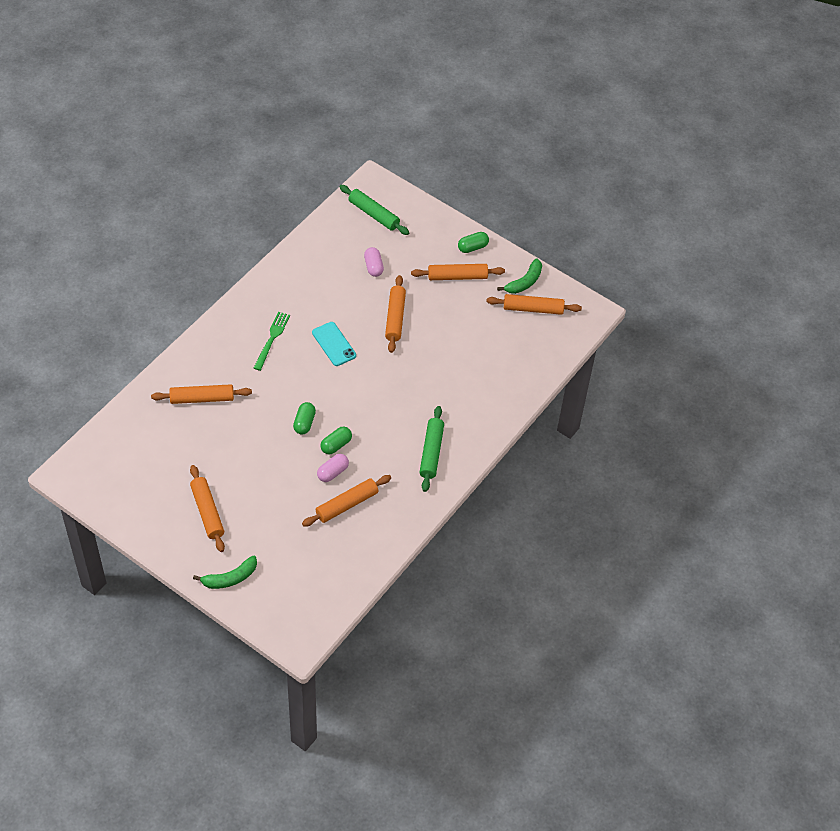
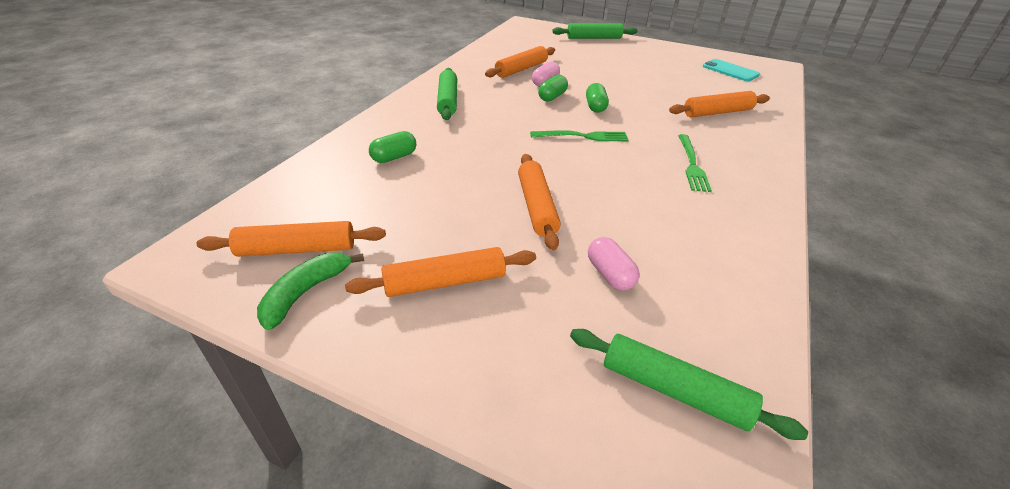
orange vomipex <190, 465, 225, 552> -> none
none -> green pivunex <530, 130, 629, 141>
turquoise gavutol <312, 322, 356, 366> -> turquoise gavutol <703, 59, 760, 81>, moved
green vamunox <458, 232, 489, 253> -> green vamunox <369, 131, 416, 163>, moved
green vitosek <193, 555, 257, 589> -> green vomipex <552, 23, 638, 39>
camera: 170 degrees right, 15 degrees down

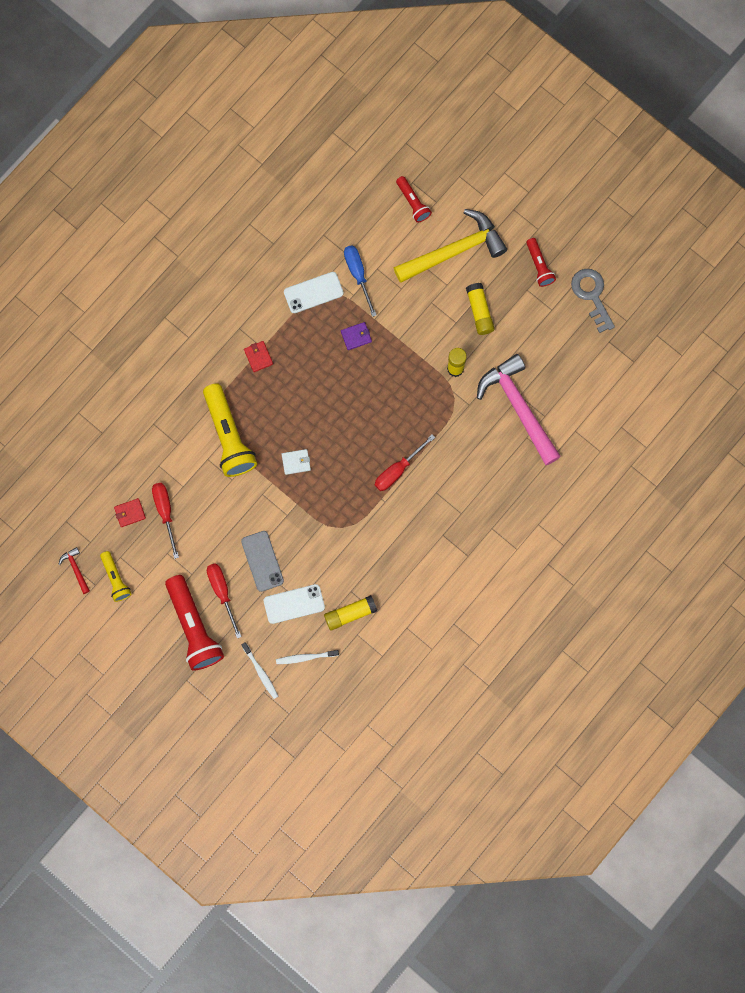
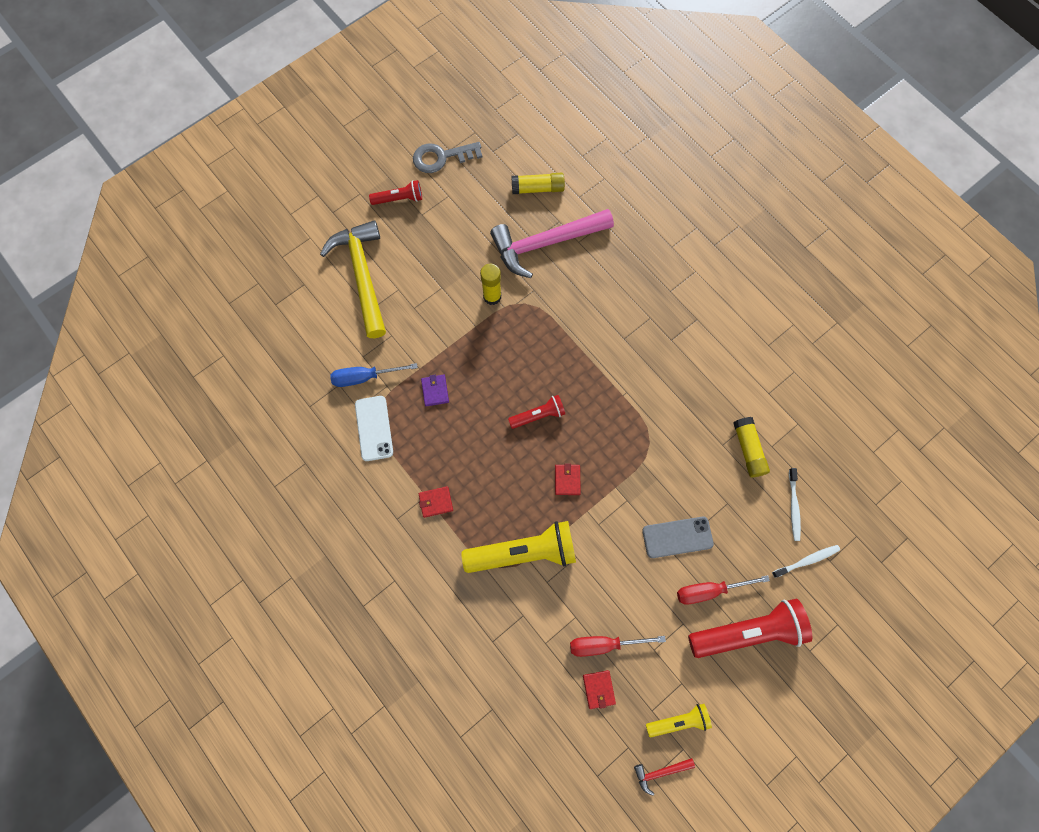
white gavutol <264, 584, 325, 624> -> none
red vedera <375, 434, 435, 491> -> none
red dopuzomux <396, 176, 432, 223> -> red dopuzomux <508, 395, 565, 429>, moved
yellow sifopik <466, 283, 495, 335> -> yellow sifopik <512, 173, 565, 194>, moved
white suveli <282, 449, 311, 475> -> red suveli <555, 464, 581, 495>
camera: 80 degrees left, 5 degrees down

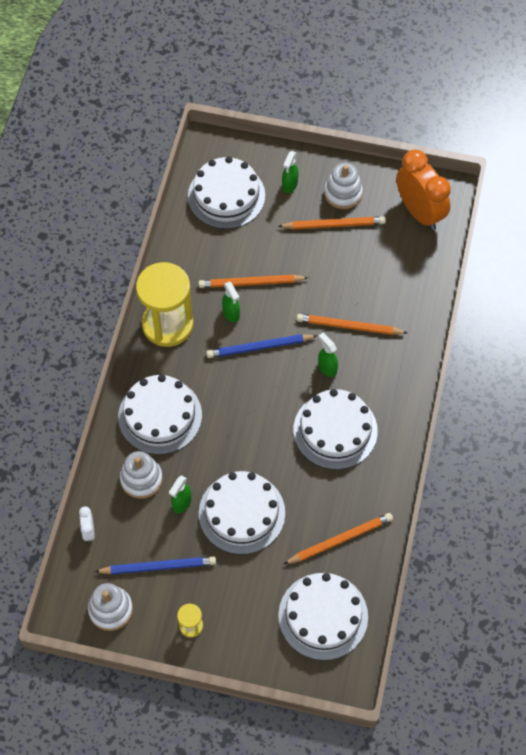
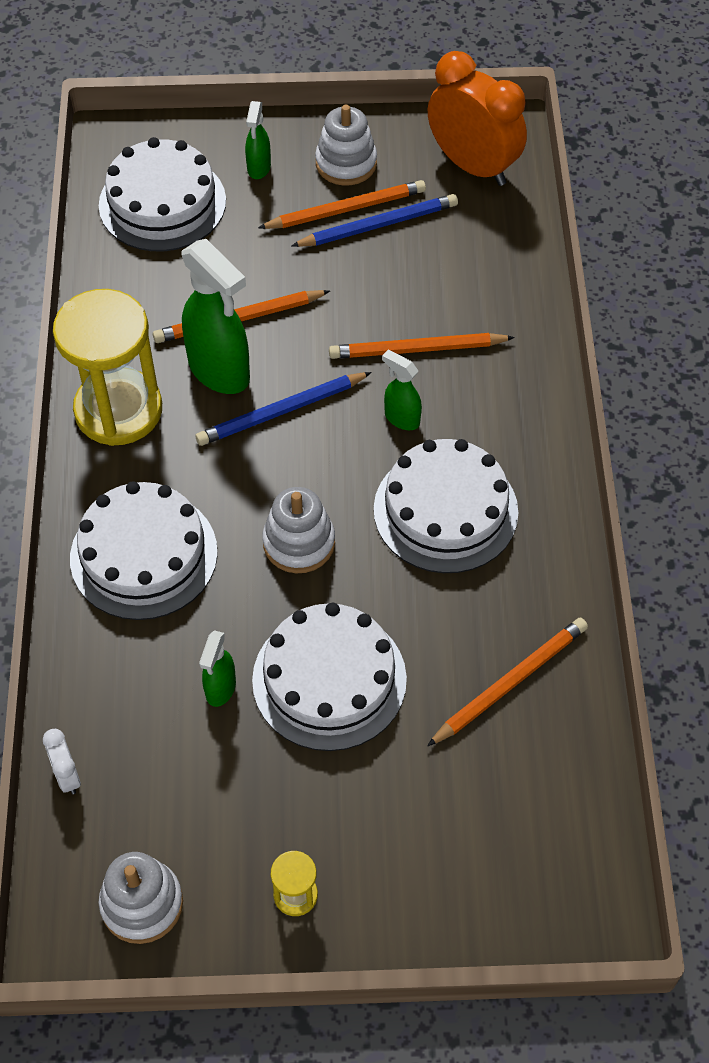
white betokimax <278, 573, 368, 660> -> none
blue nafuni <94, 556, 216, 575> -> blue nafuni <291, 194, 458, 247>, moved
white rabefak <120, 451, 163, 499> -> white rabefak <262, 487, 335, 573>, moved
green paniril <222, 281, 240, 322> -> green paniril <182, 239, 250, 394>, x1.95
camera: 15 degrees left, 5 degrees down

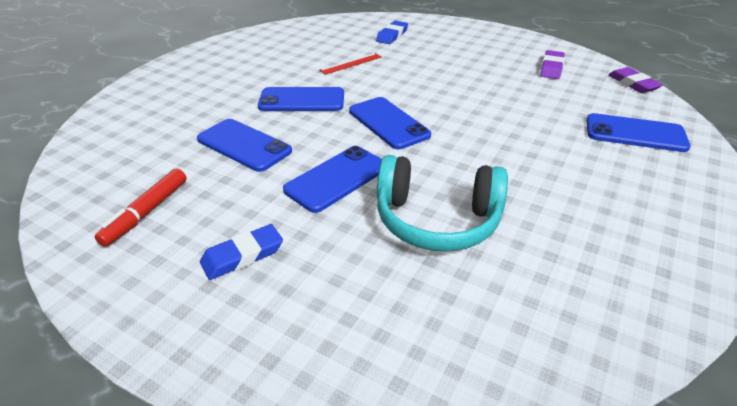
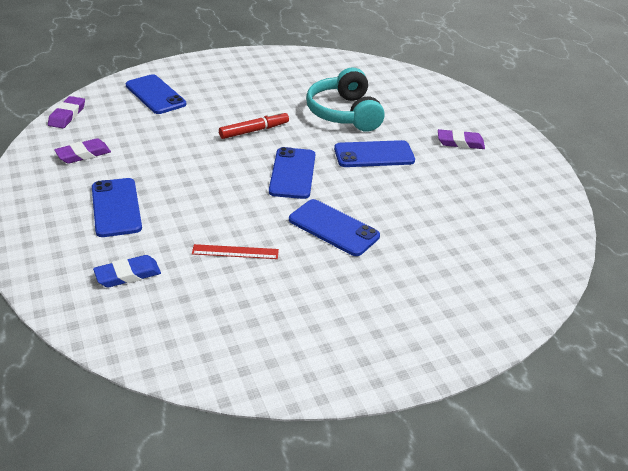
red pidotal <95, 169, 187, 247> -> red pidotal <219, 111, 289, 139>, moved
blue gavutol <197, 119, 292, 172> -> blue gavutol <92, 178, 142, 237>, moved
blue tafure <200, 224, 283, 280> -> purple tafure <438, 129, 485, 149>
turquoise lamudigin <377, 155, 508, 252> -> turquoise lamudigin <306, 67, 385, 132>, 150 degrees counterclockwise
camera: 145 degrees left, 0 degrees up

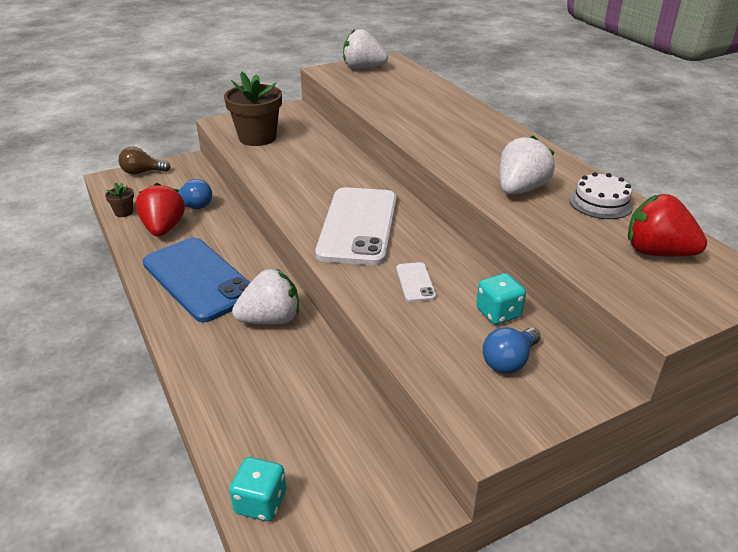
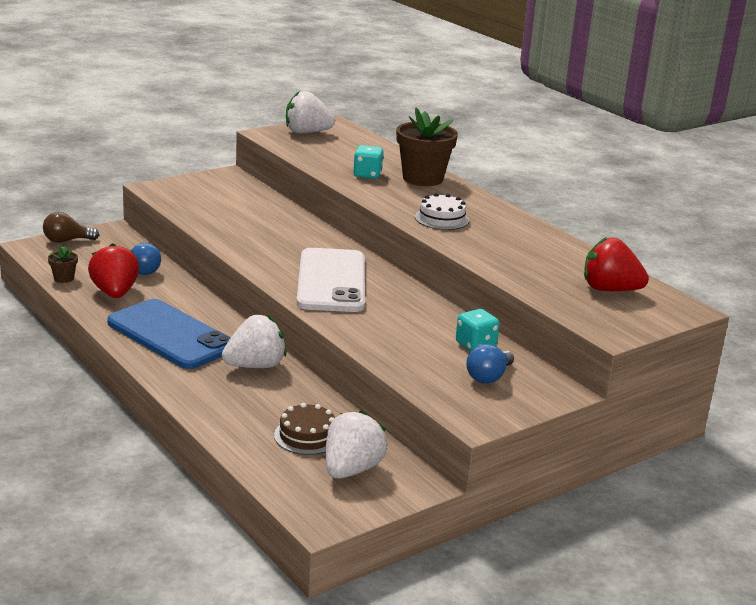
white gavutol <396, 262, 436, 302> -> none
none -> brown betokimax <274, 403, 335, 455>
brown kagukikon <224, 71, 282, 146> -> brown kagukikon <396, 107, 458, 186>, moved
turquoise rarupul <229, 457, 286, 521> -> turquoise rarupul <353, 145, 384, 179>, moved
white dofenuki <499, 135, 555, 195> -> white dofenuki <326, 410, 387, 479>, moved
white betokimax <569, 172, 633, 219> -> white betokimax <415, 193, 469, 230>, moved
camera: 10 degrees left, 10 degrees down

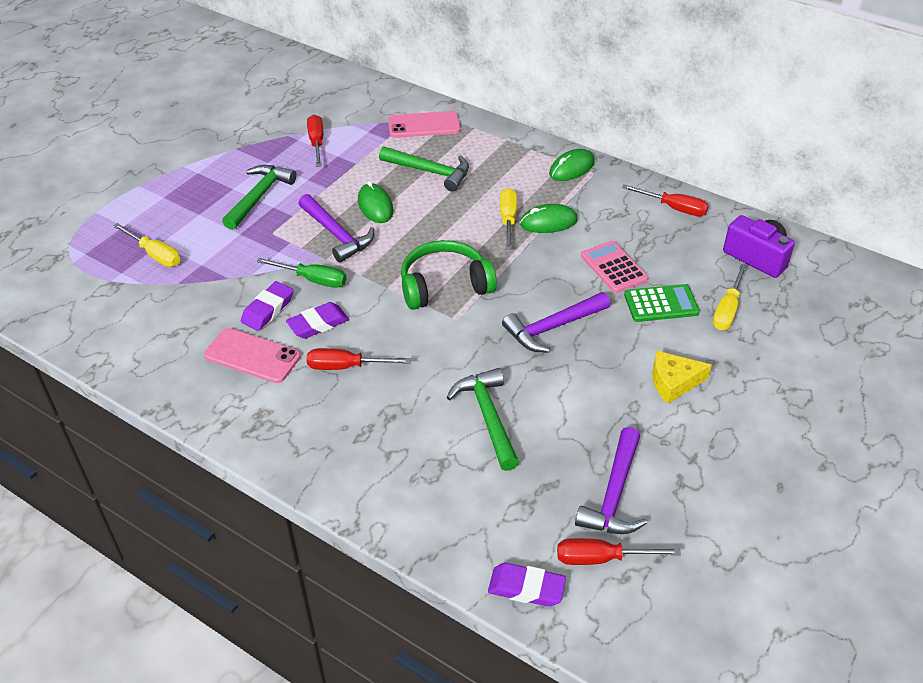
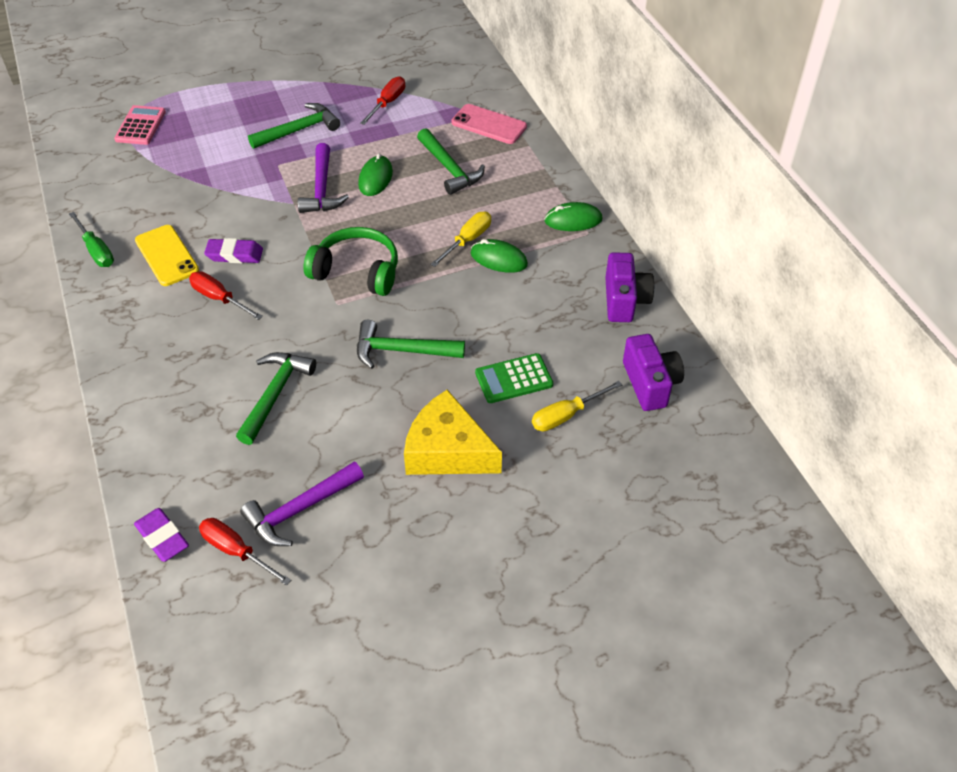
yellow vedera <113, 223, 180, 267> -> none
purple tafure <241, 281, 294, 331> -> none
green vedera <257, 258, 346, 288> -> green vedera <69, 212, 114, 267>, moved
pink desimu <581, 241, 648, 293> -> pink desimu <114, 105, 166, 145>, moved
red vedera <622, 185, 709, 216> -> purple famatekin <605, 252, 654, 322>
pink gavutol <204, 328, 301, 383> -> yellow gavutol <135, 225, 199, 286>
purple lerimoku <502, 292, 610, 353> -> green lerimoku <357, 320, 465, 369>
green desimu <624, 284, 700, 322> -> green desimu <475, 353, 553, 403>, 135 degrees clockwise
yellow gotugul <652, 351, 712, 404> -> yellow gotugul <404, 390, 502, 475>, x1.66
camera: 35 degrees right, 5 degrees up

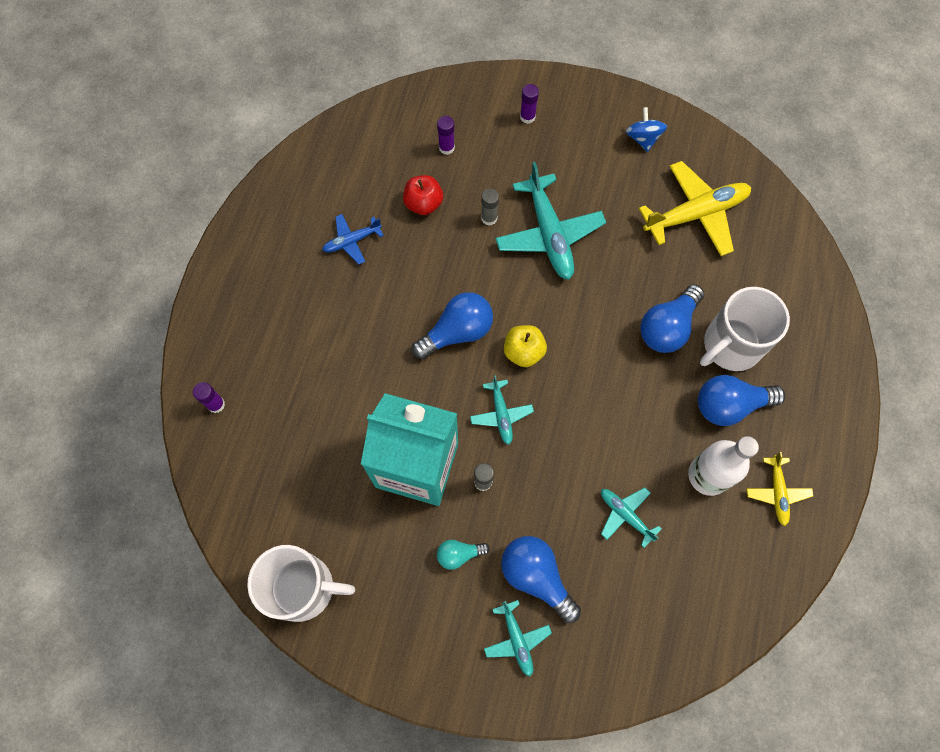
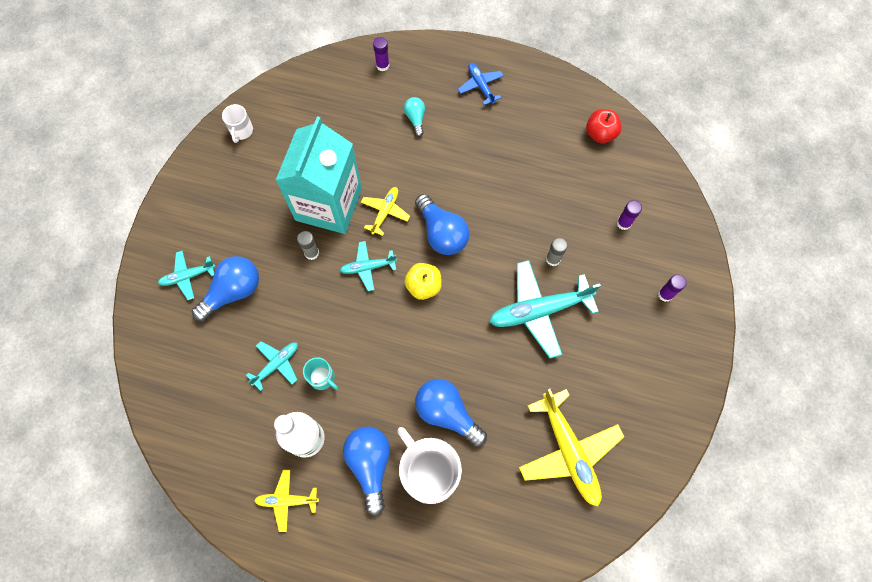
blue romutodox <626, 107, 667, 152> -> none
none -> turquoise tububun <303, 357, 338, 390>
none -> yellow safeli <361, 187, 410, 236>
blue safeli <322, 214, 384, 265> -> blue safeli <458, 63, 504, 105>, moved
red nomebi <403, 175, 443, 215> -> red nomebi <586, 109, 622, 143>, moved
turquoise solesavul <437, 540, 490, 570> -> turquoise solesavul <404, 97, 425, 137>, moved
white tububun <247, 545, 355, 622> -> white tububun <222, 104, 253, 143>, x0.48
camera: 90 degrees right, 0 degrees up

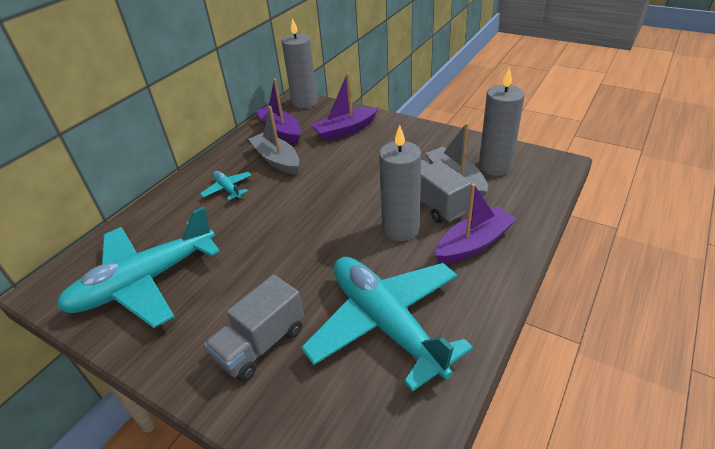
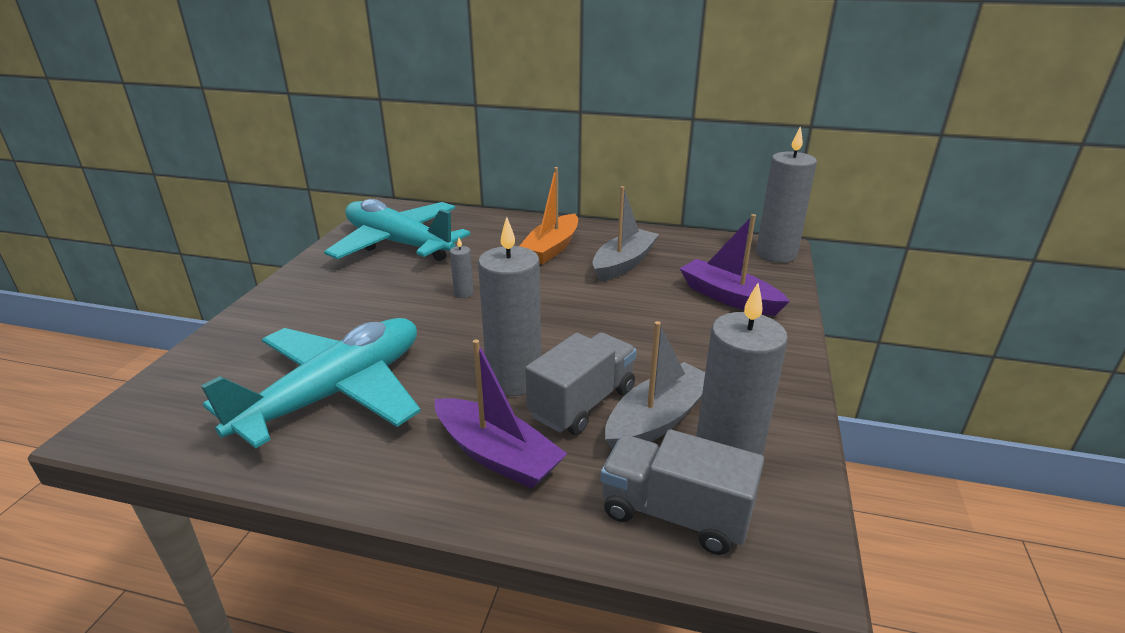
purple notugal <255, 79, 301, 144> -> none
none -> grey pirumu <450, 237, 474, 298>
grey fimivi <204, 275, 304, 381> -> grey fimivi <601, 429, 764, 555>, moved
turquoise safeli <200, 171, 251, 201> -> orange notugal <519, 167, 578, 264>
camera: 70 degrees right, 10 degrees down

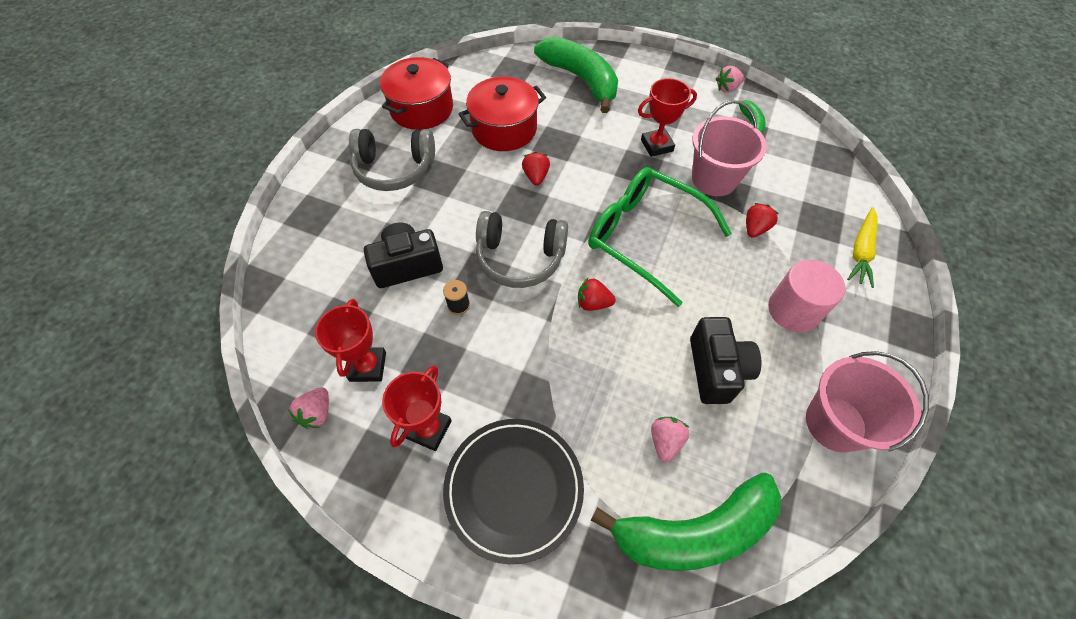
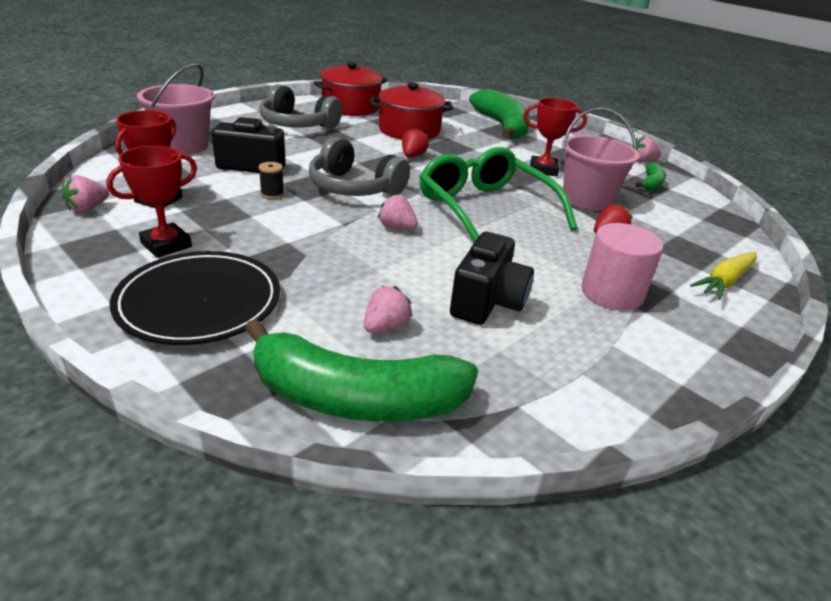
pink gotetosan <806, 351, 929, 452> -> pink gotetosan <137, 63, 214, 155>, moved
red dofenuki <578, 278, 616, 311> -> pink dofenuki <378, 194, 418, 230>
camera: 20 degrees right, 25 degrees down

